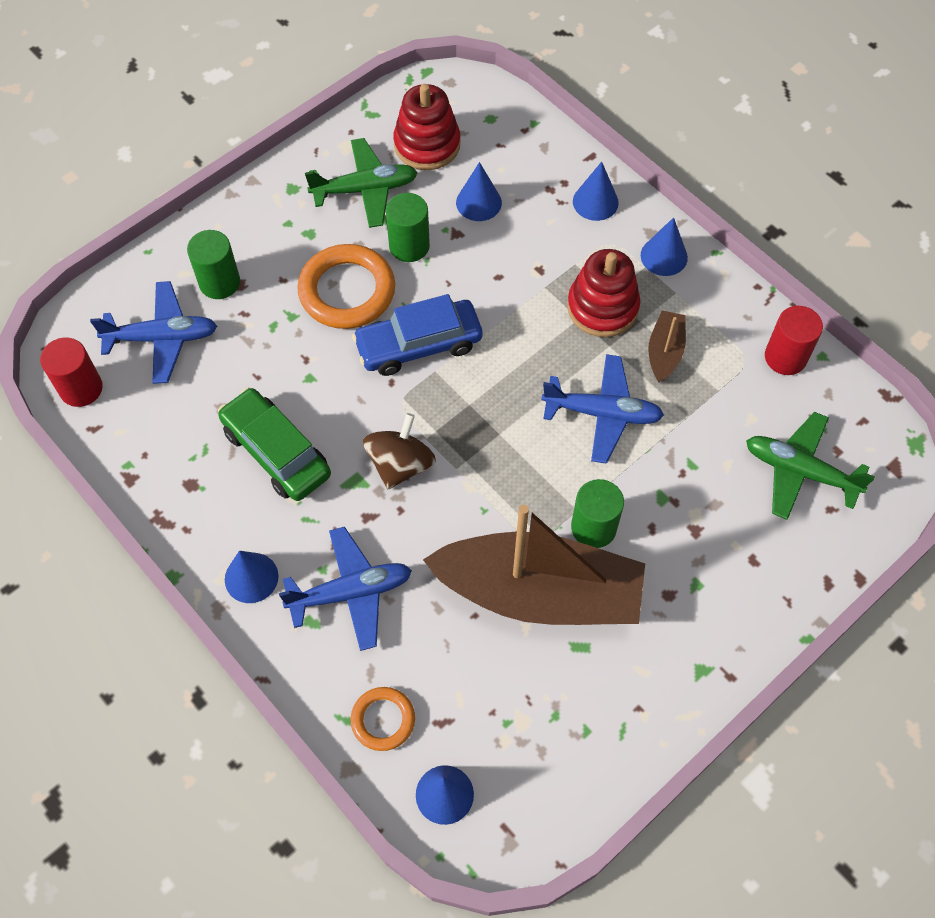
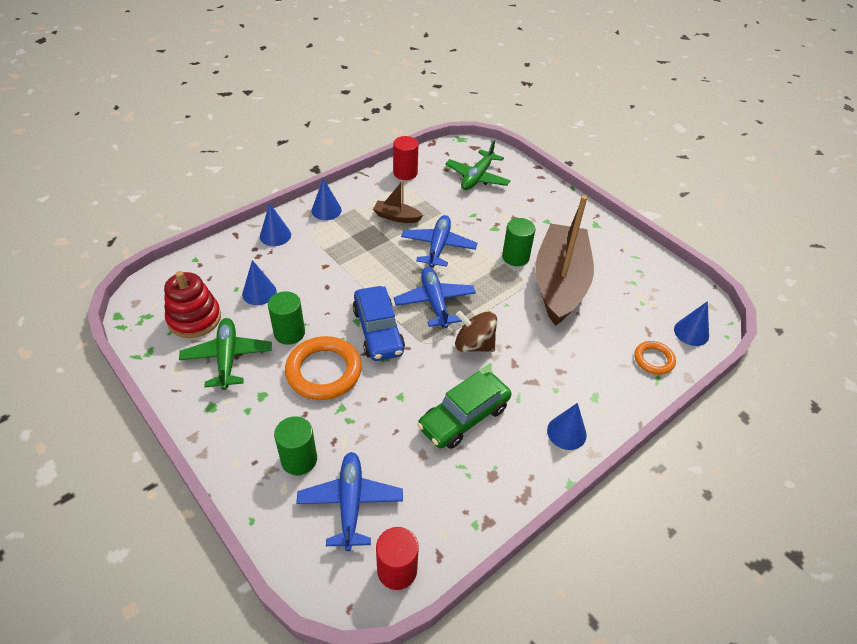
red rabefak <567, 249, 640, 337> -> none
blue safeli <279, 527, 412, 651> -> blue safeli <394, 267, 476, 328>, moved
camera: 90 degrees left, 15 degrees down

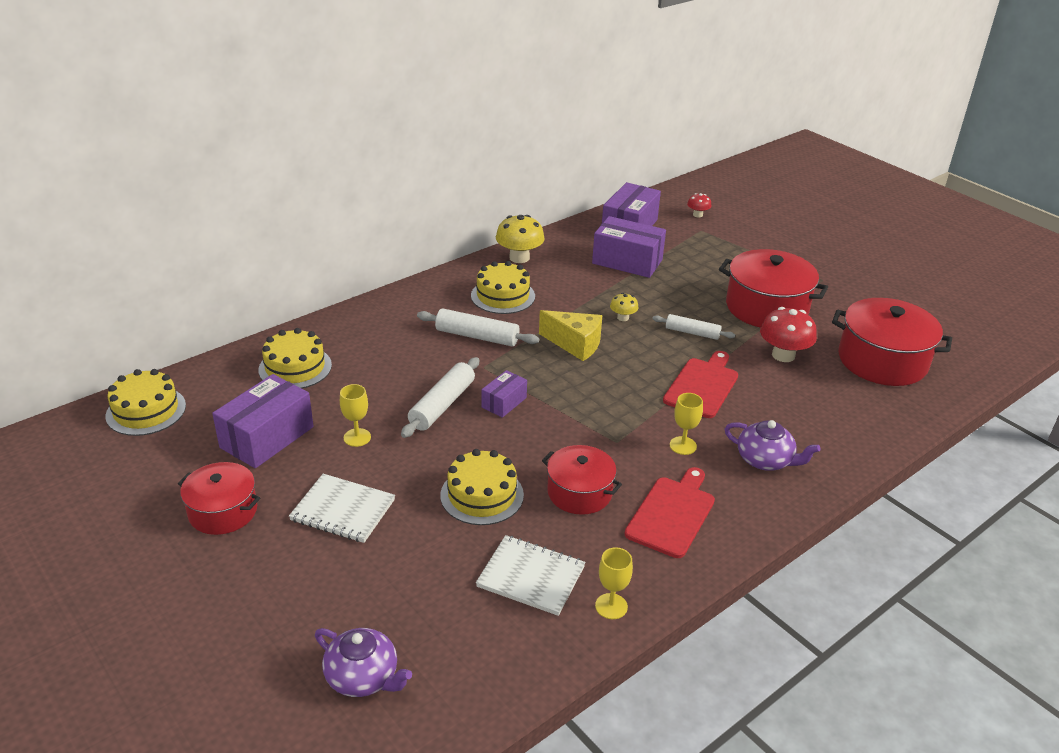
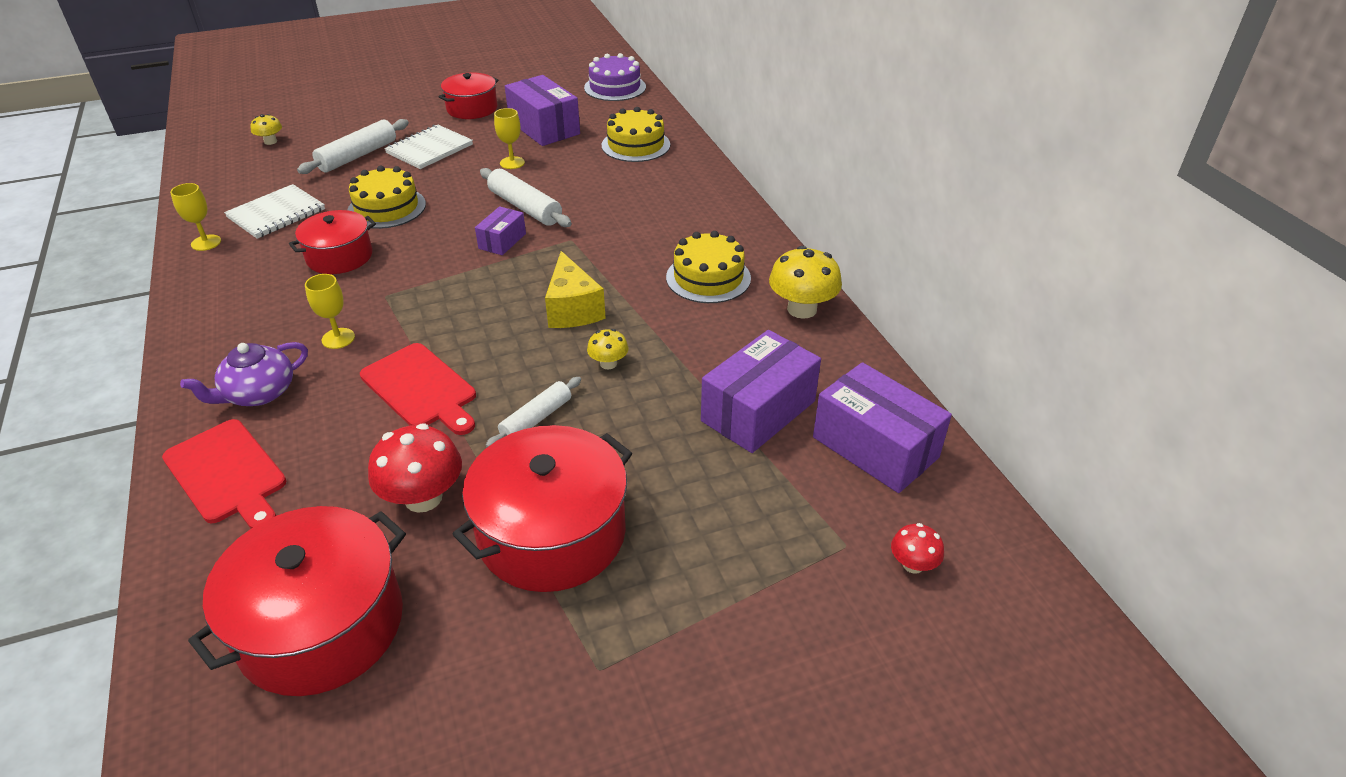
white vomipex <417, 308, 539, 347> -> white vomipex <297, 119, 409, 174>, moved
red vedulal <624, 467, 715, 558> -> red vedulal <162, 419, 286, 529>, moved
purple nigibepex <315, 628, 412, 697> -> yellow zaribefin <251, 114, 282, 145>
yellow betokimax <106, 369, 186, 436> -> purple betokimax <584, 53, 646, 101>
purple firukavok <482, 370, 527, 418> -> purple firukavok <475, 206, 526, 255>, 60 degrees clockwise
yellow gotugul <539, 310, 602, 361> -> yellow gotugul <545, 251, 606, 328>, 60 degrees counterclockwise
camera: 110 degrees right, 5 degrees up

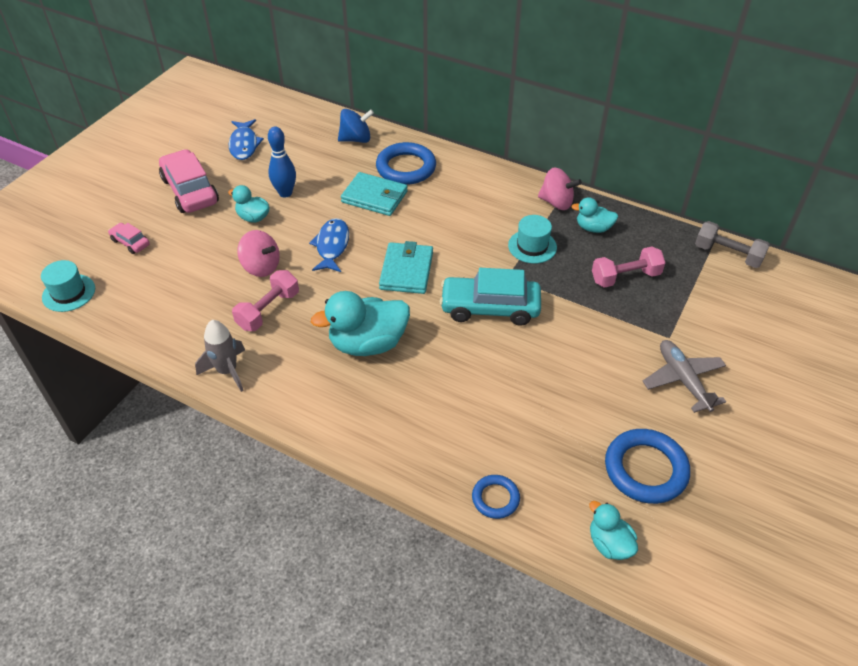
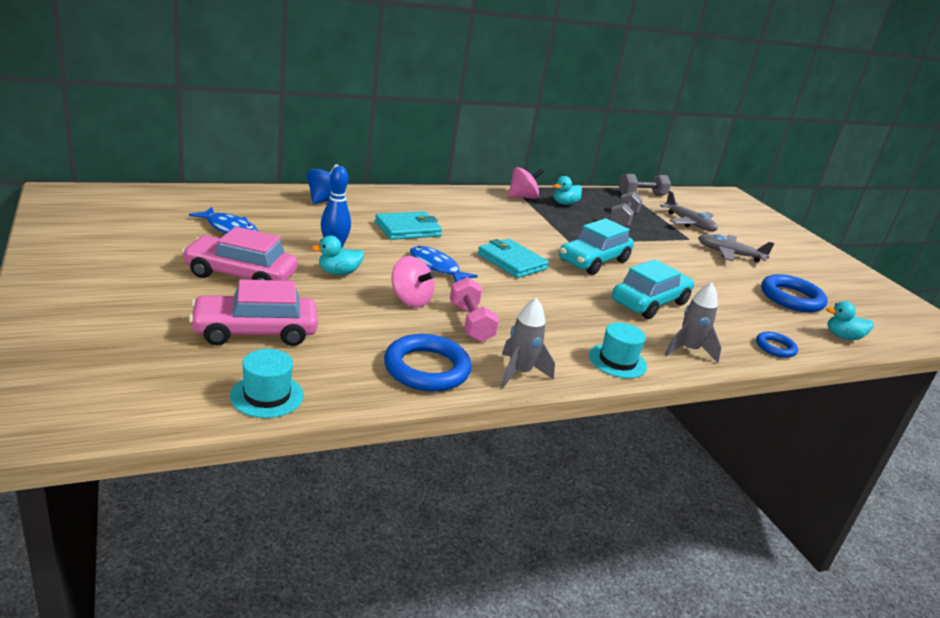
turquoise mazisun <311, 291, 410, 356> -> none
none -> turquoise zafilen <612, 259, 694, 319>
none -> grey safeli <660, 191, 718, 232>
none -> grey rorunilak <665, 282, 722, 363>
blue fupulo <376, 142, 436, 185> -> blue fupulo <384, 334, 472, 392>, moved
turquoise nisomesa <508, 215, 557, 264> -> turquoise nisomesa <589, 322, 647, 378>, moved
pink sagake <592, 247, 665, 288> -> grey sagake <609, 192, 642, 227>
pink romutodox <237, 230, 280, 277> -> pink romutodox <392, 256, 435, 308>, 60 degrees clockwise
pink zafilen <108, 223, 150, 254> -> pink zafilen <189, 279, 318, 346>, x2.04
camera: 55 degrees left, 20 degrees down

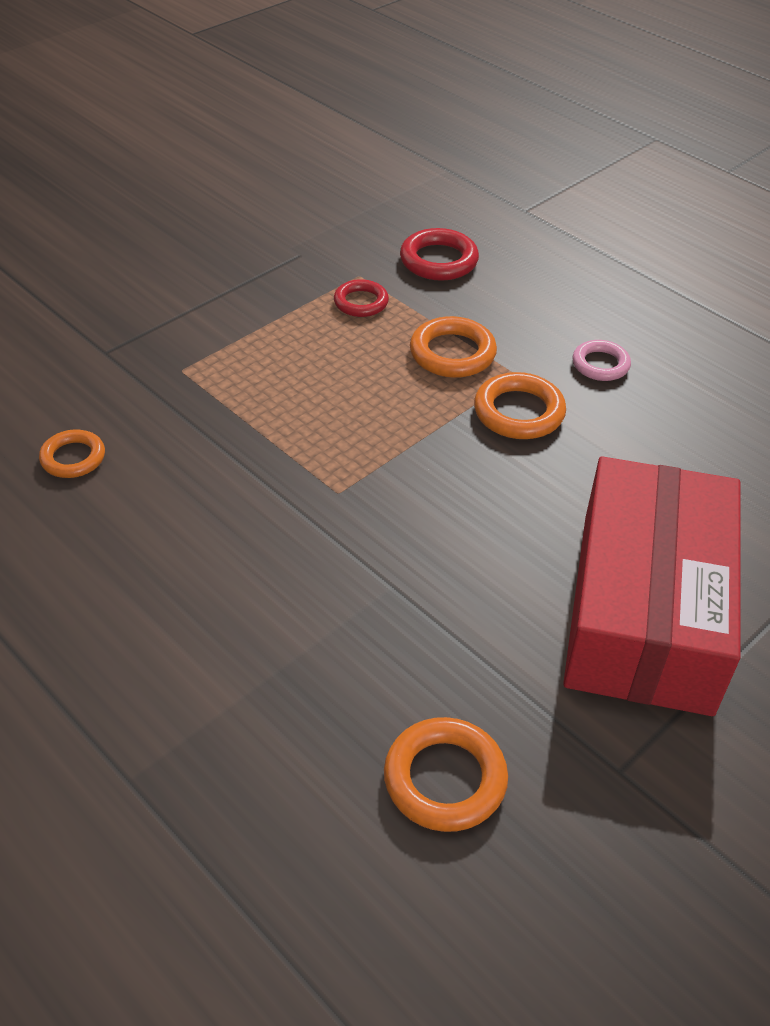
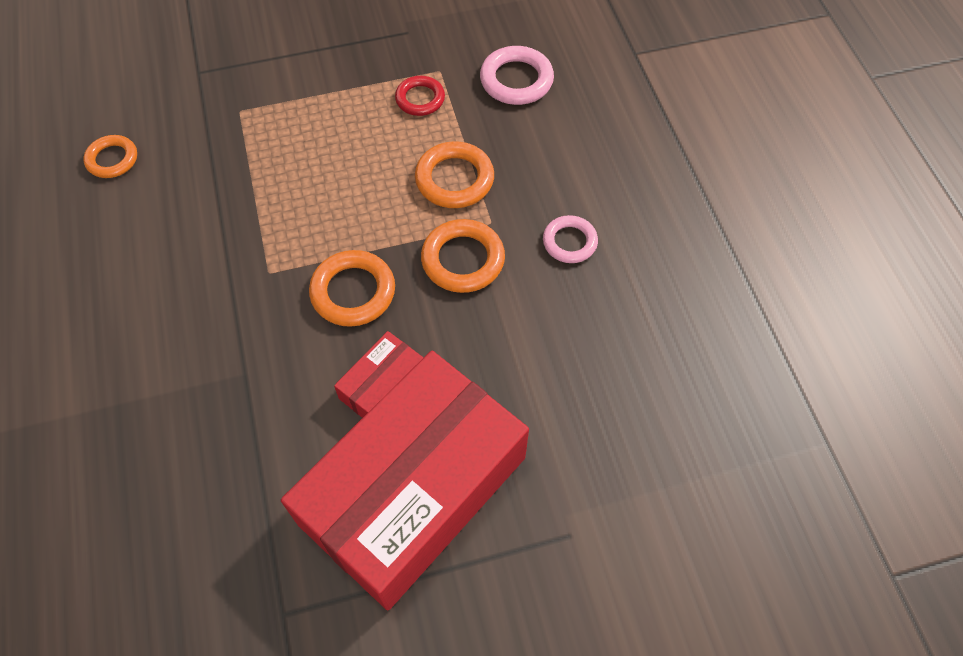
none -> red firukavok <334, 331, 424, 418>
orange fupulo <384, 717, 508, 832> -> orange fupulo <309, 250, 395, 327>, moved
red fupulo <400, 228, 479, 281> -> pink fupulo <480, 46, 554, 105>
camera: 30 degrees right, 15 degrees up

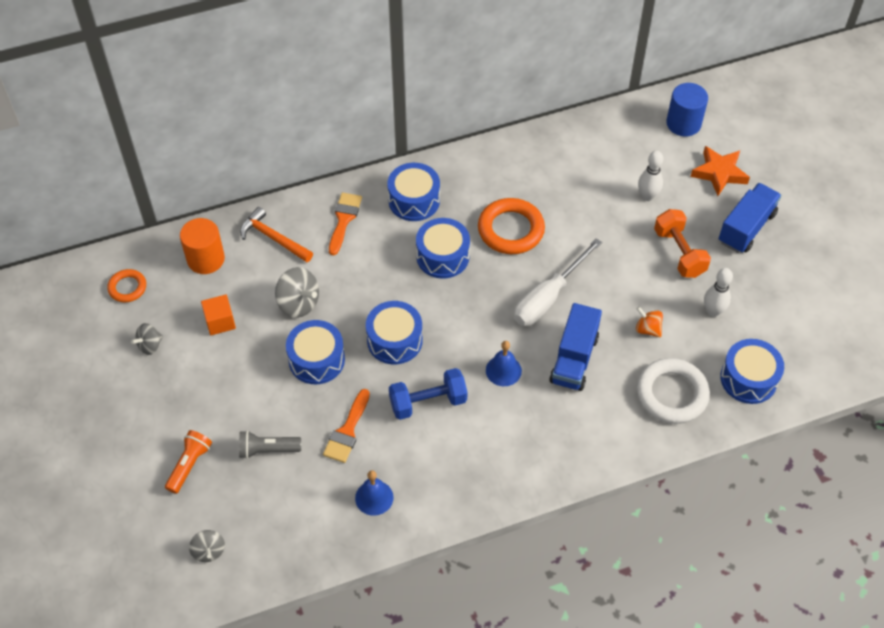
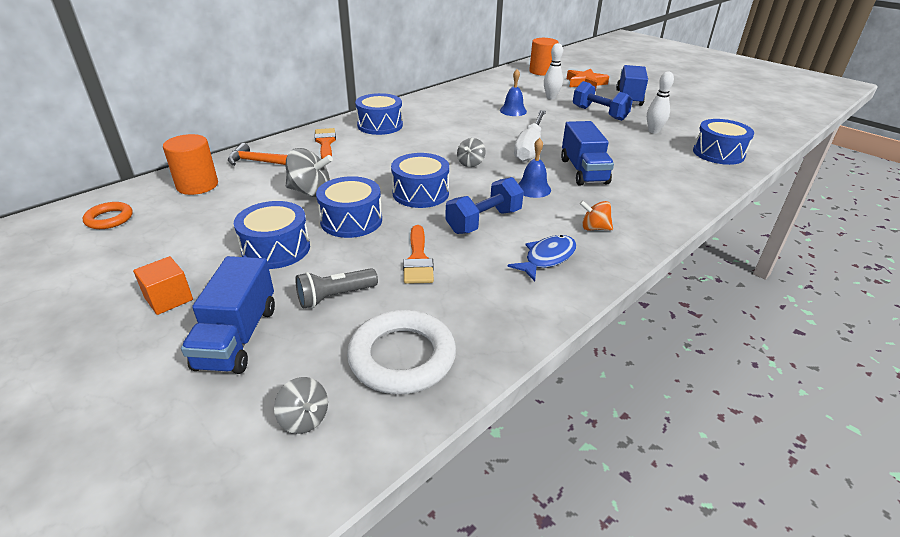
orange fupulo <478, 198, 545, 254> -> none
none -> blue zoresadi <508, 235, 576, 281>
grey romutodox <131, 323, 163, 355> -> grey romutodox <457, 138, 486, 167>, moved
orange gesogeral <201, 294, 236, 335> -> orange gesogeral <133, 256, 193, 315>, moved
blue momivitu <355, 470, 394, 516> -> blue momivitu <500, 69, 527, 116>, moved
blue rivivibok <416, 218, 470, 279> -> blue rivivibok <234, 201, 310, 269>, moved
orange romutodox <636, 306, 663, 337> -> orange romutodox <580, 200, 613, 230>, moved
white fupulo <636, 358, 710, 424> -> white fupulo <347, 310, 456, 394>, moved
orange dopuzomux <165, 430, 212, 494> -> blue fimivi <181, 256, 275, 374>
orange sagake <654, 209, 711, 278> -> blue sagake <573, 81, 633, 121>
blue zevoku <666, 83, 708, 137> -> orange zevoku <529, 38, 558, 76>
camera: 25 degrees left, 20 degrees down

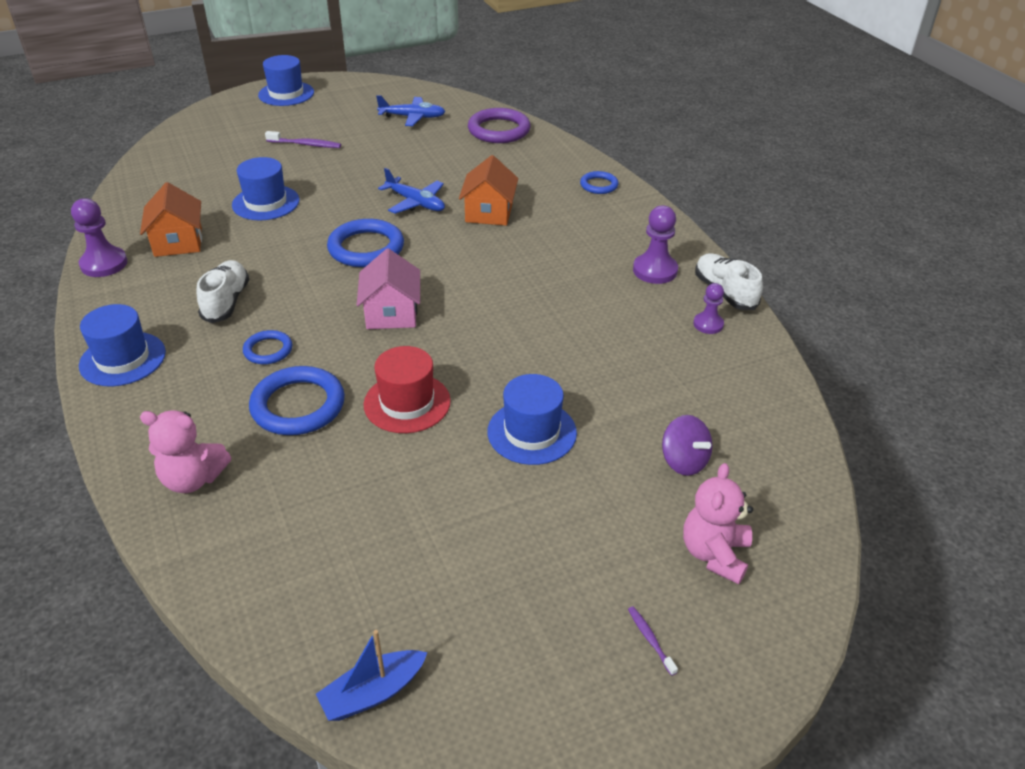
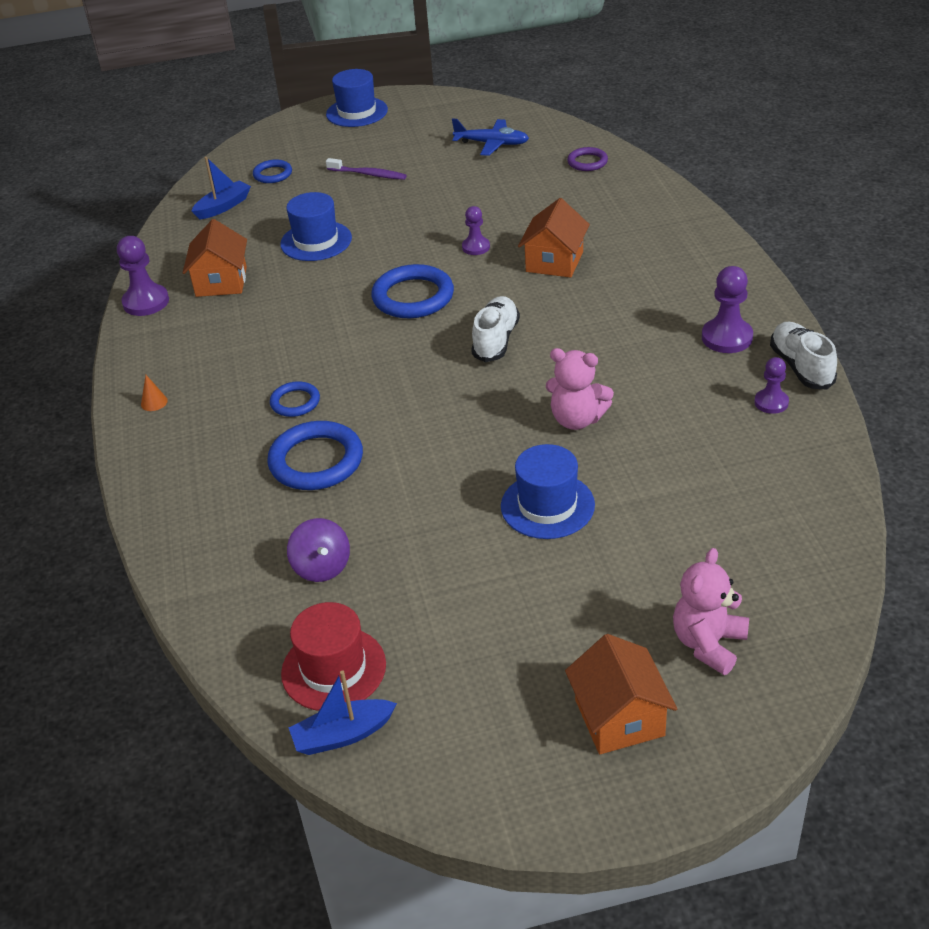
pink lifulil <357, 248, 420, 329> -> none
none -> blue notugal <192, 157, 251, 220>
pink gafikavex <140, 411, 231, 493> -> pink gafikavex <546, 348, 614, 430>, moved
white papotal <197, 260, 249, 323> -> white papotal <471, 296, 520, 362>, moved
red nisomesa <364, 346, 451, 433> -> red nisomesa <281, 602, 386, 711>, moved
blue fupulo <580, 171, 619, 194> -> blue fupulo <253, 159, 292, 183>, moved
purple romutodox <662, 415, 713, 476> -> purple romutodox <287, 518, 350, 582>, moved
blue nisomesa <79, 304, 166, 386> -> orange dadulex <141, 375, 168, 411>
blue safeli <378, 168, 445, 214> -> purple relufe <462, 206, 490, 255>
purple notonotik <628, 606, 678, 676> -> orange lifulil <565, 634, 677, 754>
purple fupulo <468, 108, 531, 143> -> purple fupulo <567, 147, 608, 171>, x0.56
camera: 15 degrees right, 0 degrees up

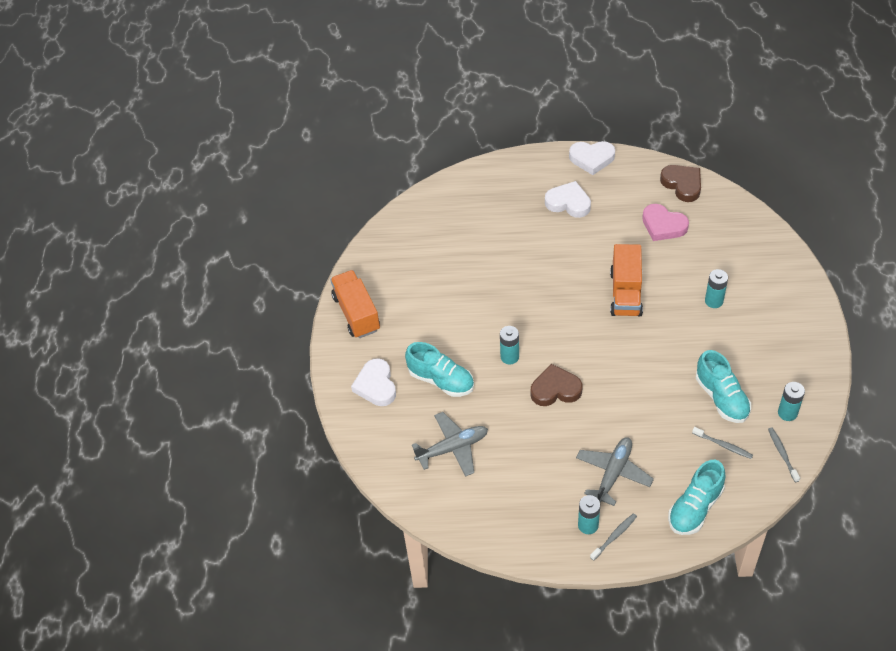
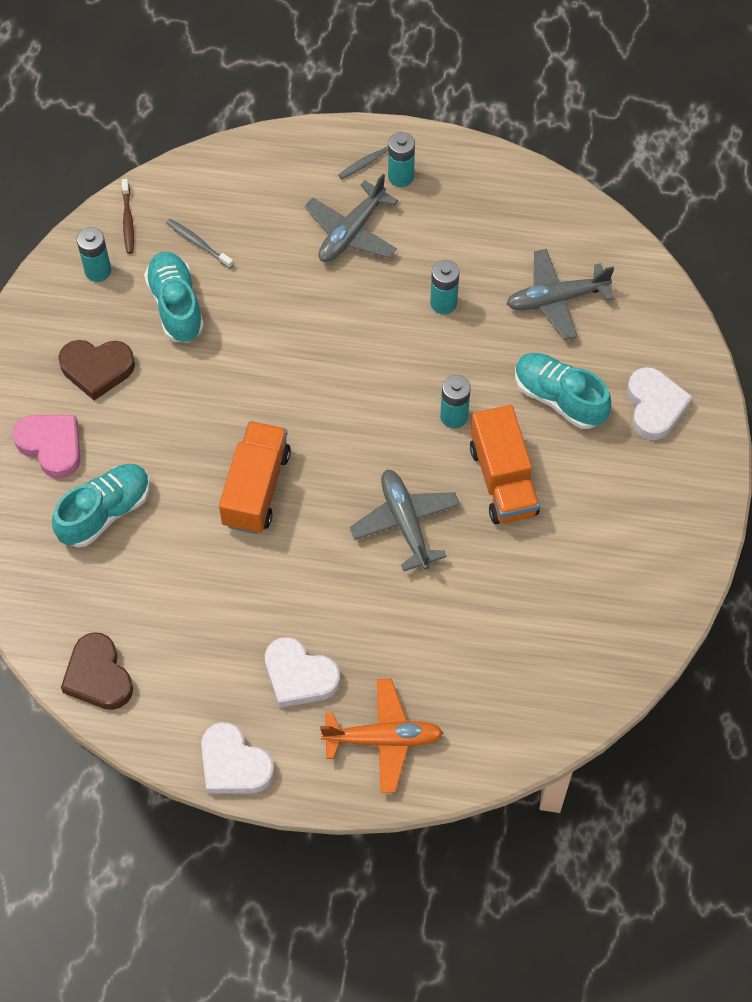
none -> orange safeli <320, 679, 443, 793>
none -> grey safeli <349, 470, 460, 571>
orange fimivi <330, 270, 380, 338> -> orange fimivi <470, 405, 540, 524>, moved
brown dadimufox <531, 364, 582, 406> -> brown dadimufox <58, 340, 135, 401>, moved
pink dadimufox <642, 204, 689, 241> -> pink dadimufox <13, 415, 81, 479>, moved
turquoise papotal <668, 460, 725, 535> -> turquoise papotal <52, 464, 150, 547>, moved
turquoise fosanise <705, 269, 728, 308> -> turquoise fosanise <430, 260, 459, 314>, moved
grey notonotik <768, 427, 800, 482> -> brown notonotik <122, 179, 134, 254>
white dadimufox <569, 141, 615, 175> -> white dadimufox <201, 722, 275, 794>, 150 degrees counterclockwise
camera: 175 degrees left, 10 degrees up

